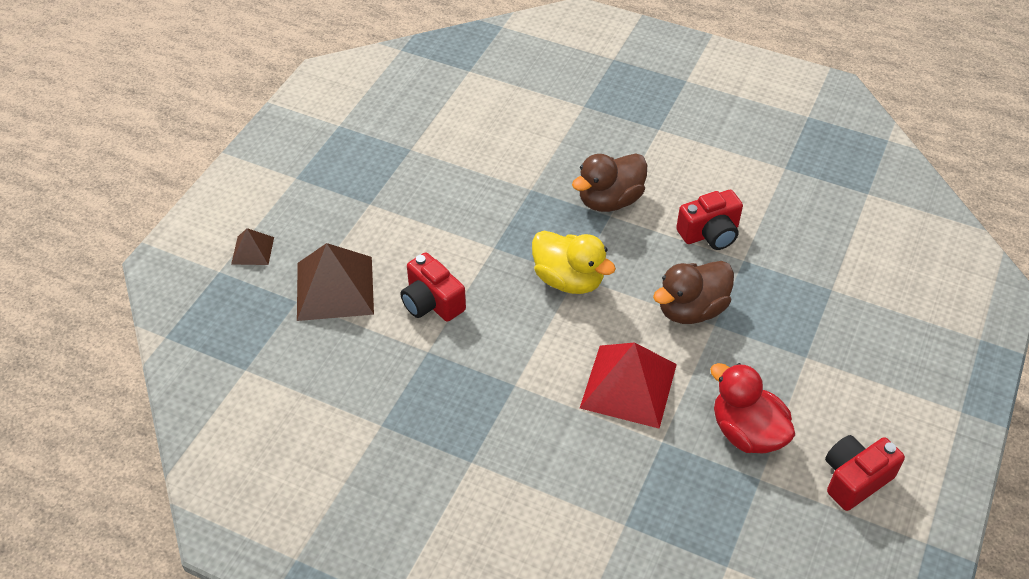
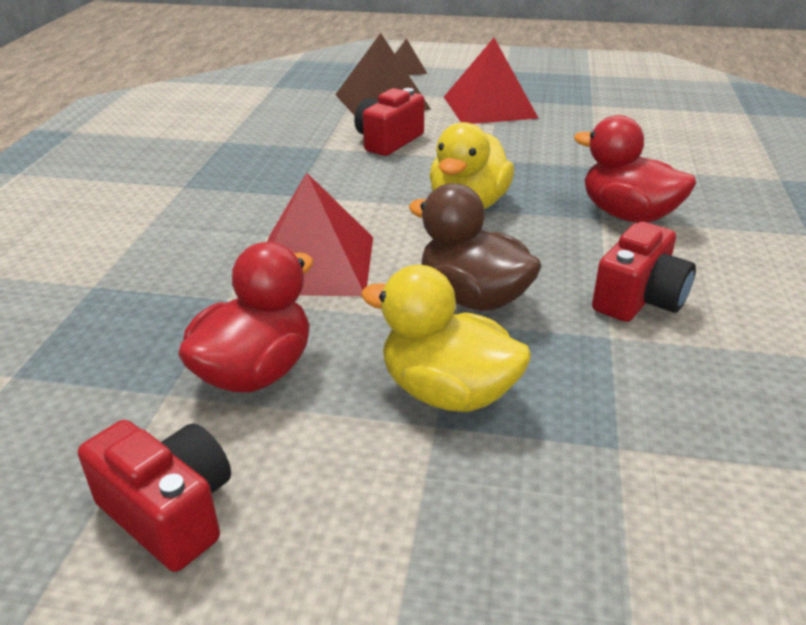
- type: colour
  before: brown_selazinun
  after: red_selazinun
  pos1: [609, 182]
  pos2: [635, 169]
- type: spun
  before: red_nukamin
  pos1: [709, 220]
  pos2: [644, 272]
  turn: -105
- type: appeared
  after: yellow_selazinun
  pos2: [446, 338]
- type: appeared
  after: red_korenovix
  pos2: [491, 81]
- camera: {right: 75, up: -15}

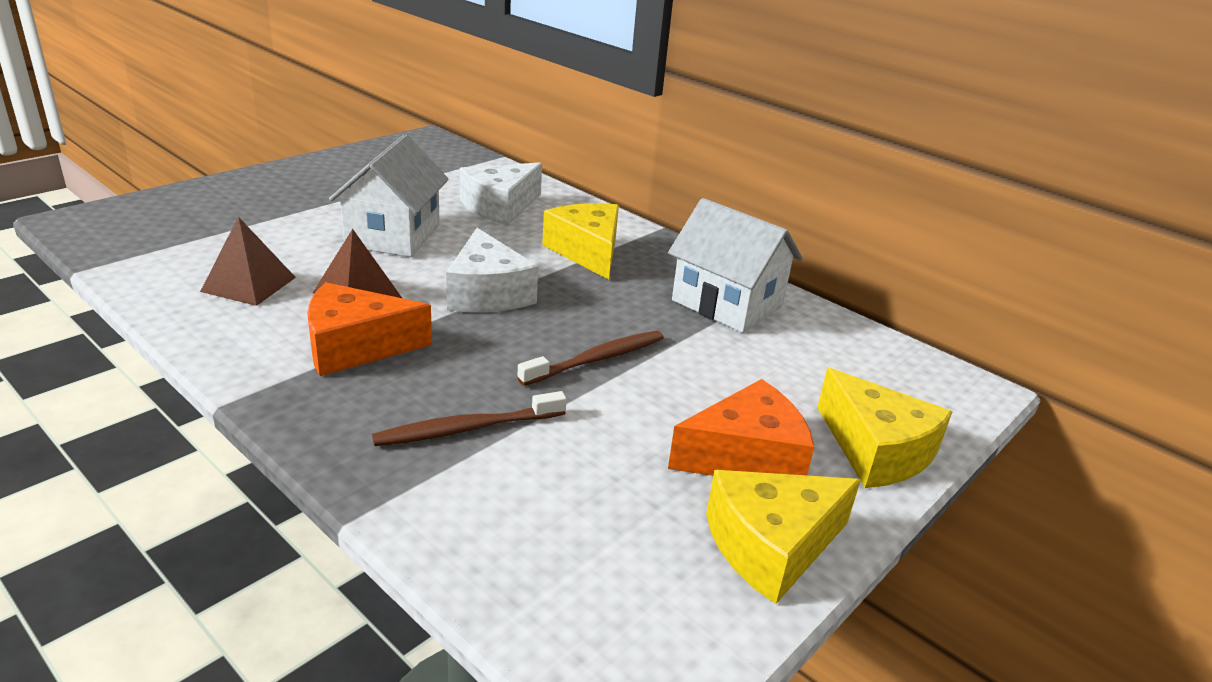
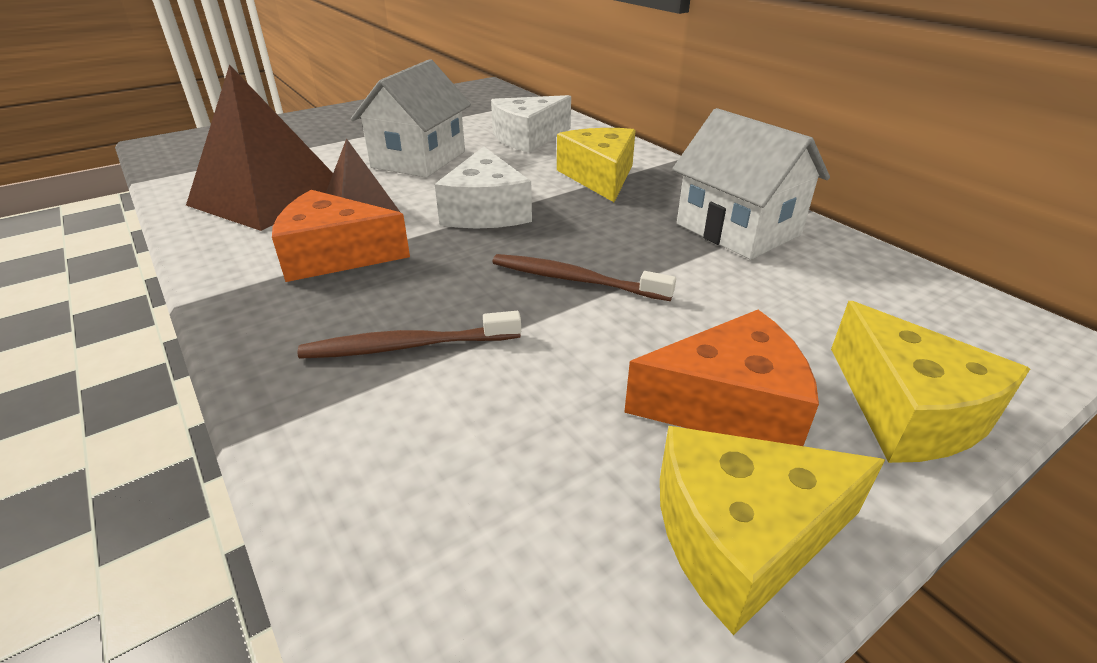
- type: size
  before: brown_korenovix
  pos1: [248, 261]
  pos2: [259, 147]
  scale: 1.79
- type: spun
  before: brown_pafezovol
  pos1: [590, 358]
  pos2: [584, 277]
  turn: -135
- camera: {right: 15, up: 5}

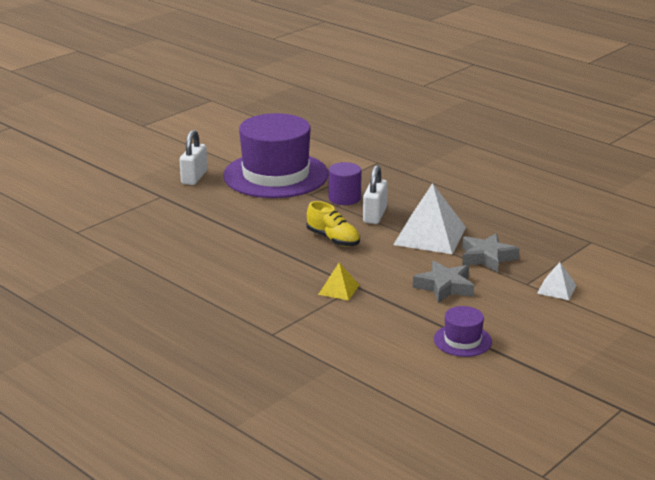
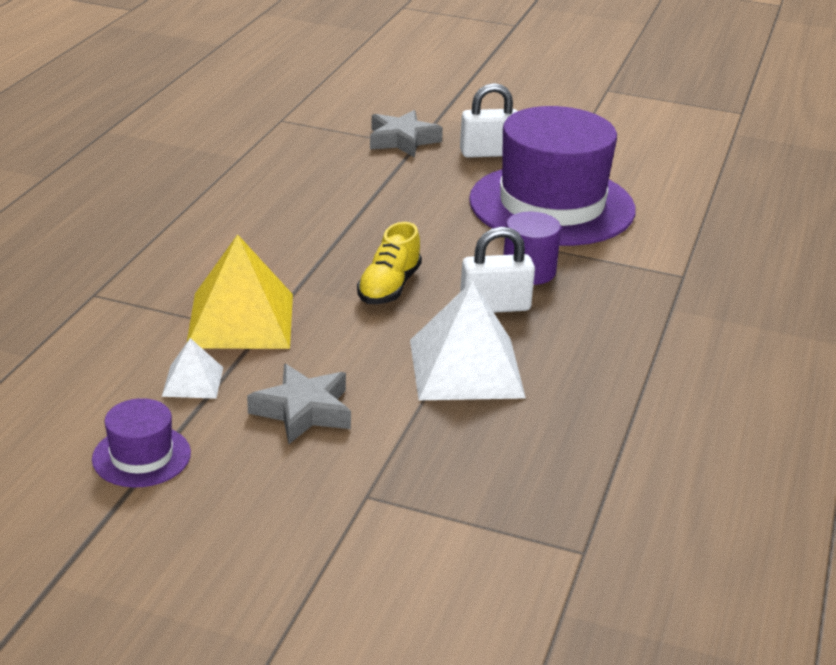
- type: size
  before: yellow_korenovix
  pos1: [338, 282]
  pos2: [240, 291]
  scale: 2.0
- type: relocated
  before: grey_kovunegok
  pos1: [490, 253]
  pos2: [406, 134]
- type: relocated
  before: white_korenovix
  pos1: [557, 281]
  pos2: [192, 368]
- camera: {right: 65, up: 5}

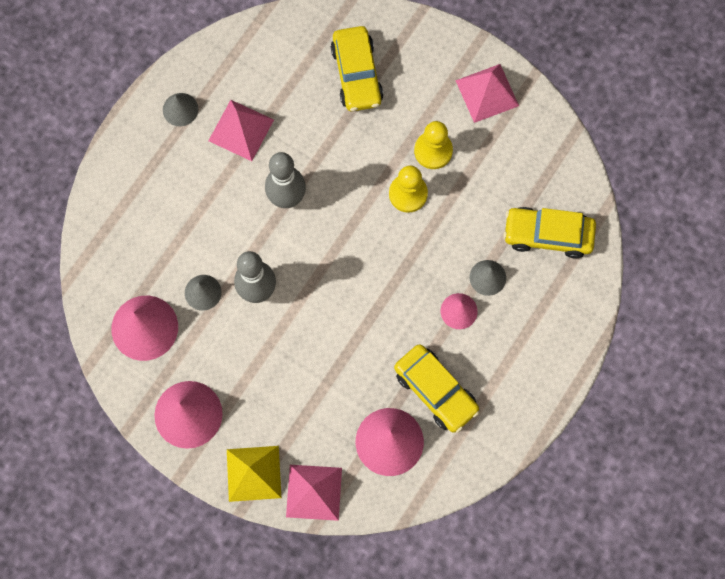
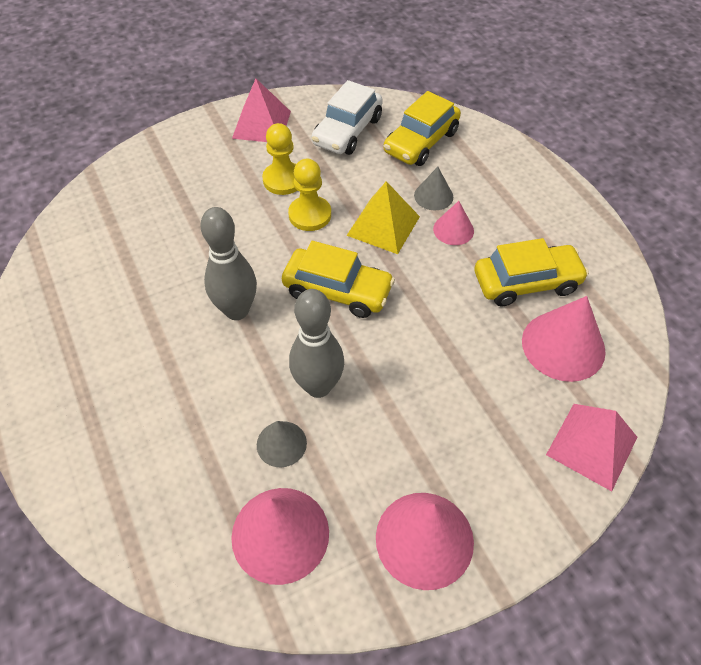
- type: missing
  before: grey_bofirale
  pos1: [180, 109]
- type: missing
  before: pink_korenovix
  pos1: [241, 130]
- type: relocated
  before: yellow_korenovix
  pos1: [254, 474]
  pos2: [383, 217]
- type: relocated
  before: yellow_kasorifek
  pos1: [357, 69]
  pos2: [338, 279]
- type: appeared
  after: white_kasorifek
  pos2: [347, 117]
- camera: {right: -60, up: -20}

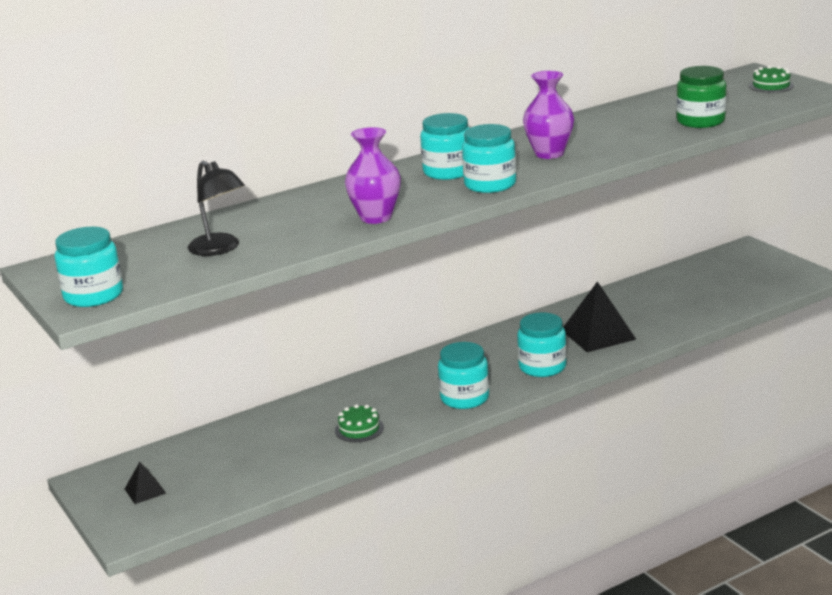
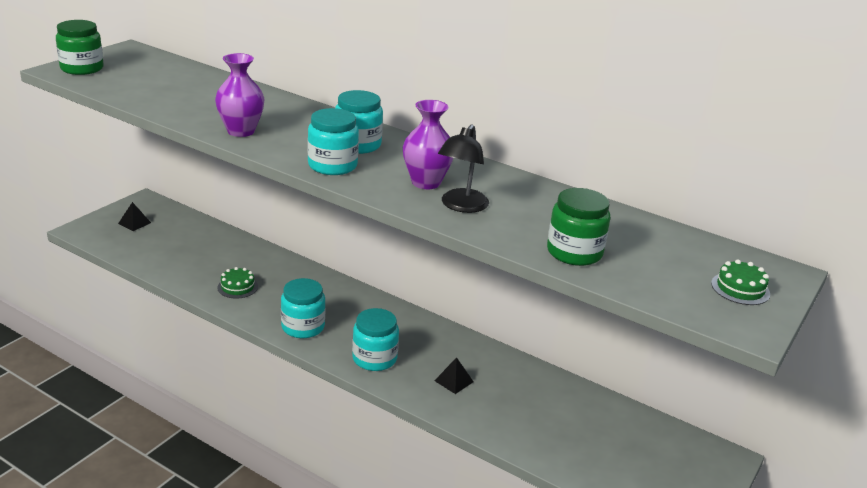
- type: colour
  before: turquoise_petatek
  after: green_petatek
  pos1: [88, 267]
  pos2: [80, 47]
- type: relocated
  before: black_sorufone
  pos1: [216, 208]
  pos2: [463, 168]
- type: size
  before: black_korenovix
  pos1: [599, 316]
  pos2: [454, 375]
  scale: 0.51
- camera: {right: 60, up: 5}

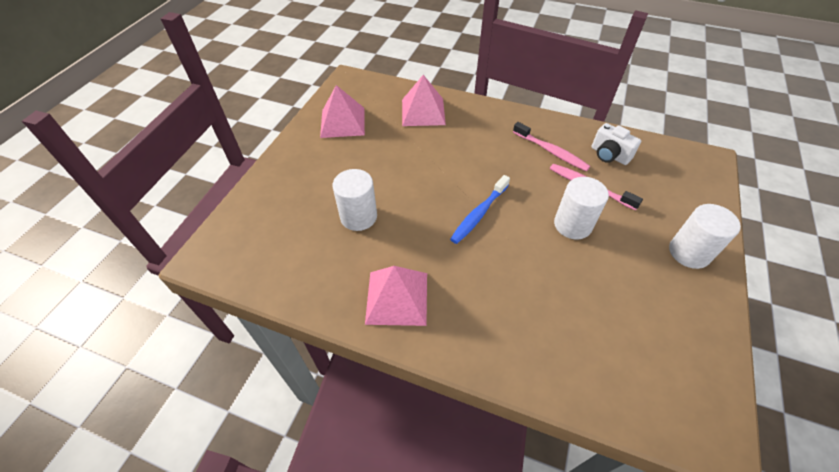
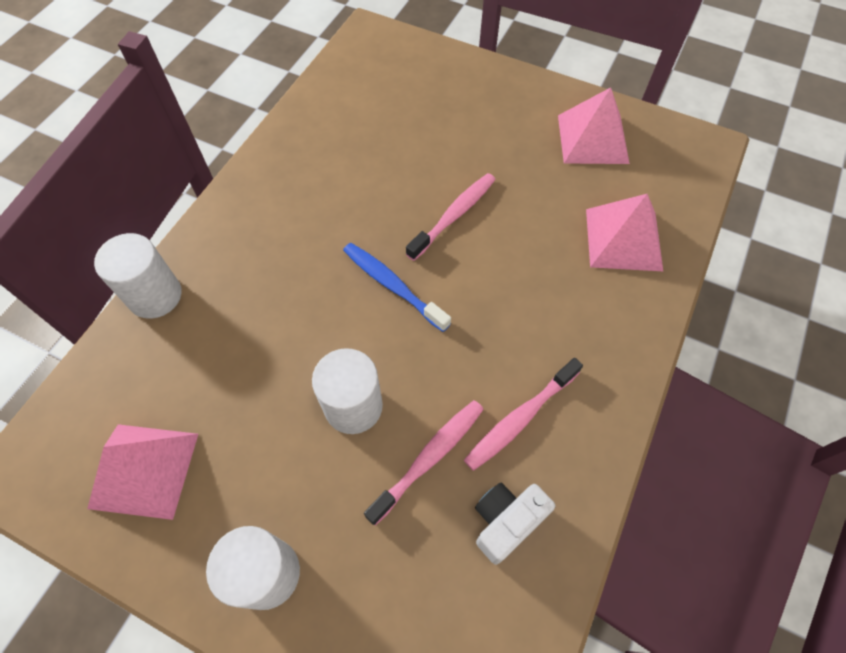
- type: relocated
  before: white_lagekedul
  pos1: [354, 200]
  pos2: [138, 276]
- type: relocated
  before: pink_korenovix
  pos1: [396, 296]
  pos2: [142, 472]
- type: appeared
  after: pink_pafezovol
  pos2: [451, 217]
- camera: {right: 95, up: 10}

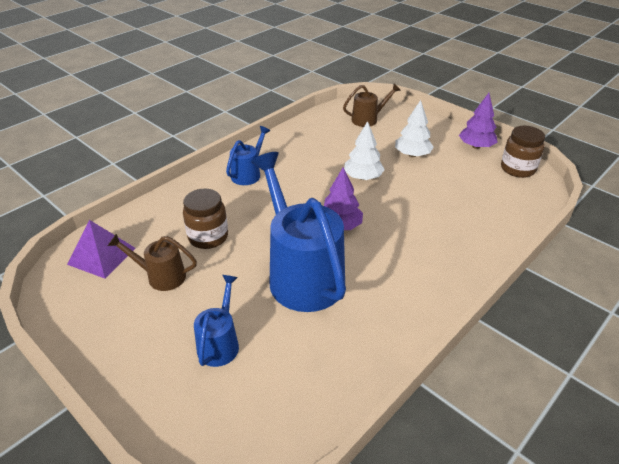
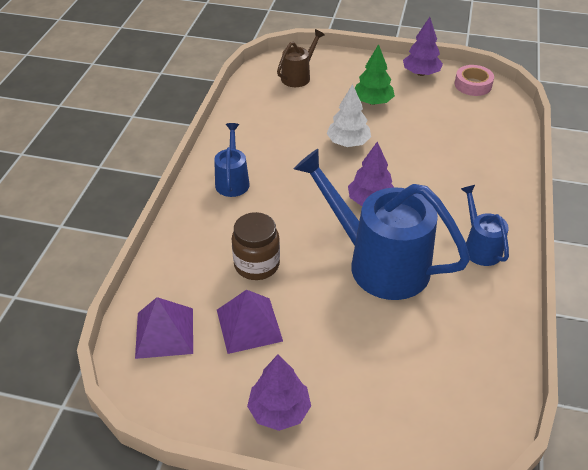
- type: exchanged
  before: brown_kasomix
  after: purple_korenovix
  pos1: [152, 262]
  pos2: [250, 322]
- type: relocated
  before: blue_kasomix
  pos1: [216, 321]
  pos2: [485, 225]
- type: colour
  before: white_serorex
  after: green_serorex
  pos1: [414, 128]
  pos2: [375, 74]
- type: exchanged
  before: brown_petatek
  after: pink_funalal
  pos1: [523, 152]
  pos2: [474, 80]
- type: appeared
  after: purple_serorex
  pos2: [279, 393]
- camera: {right: -30, up: 5}

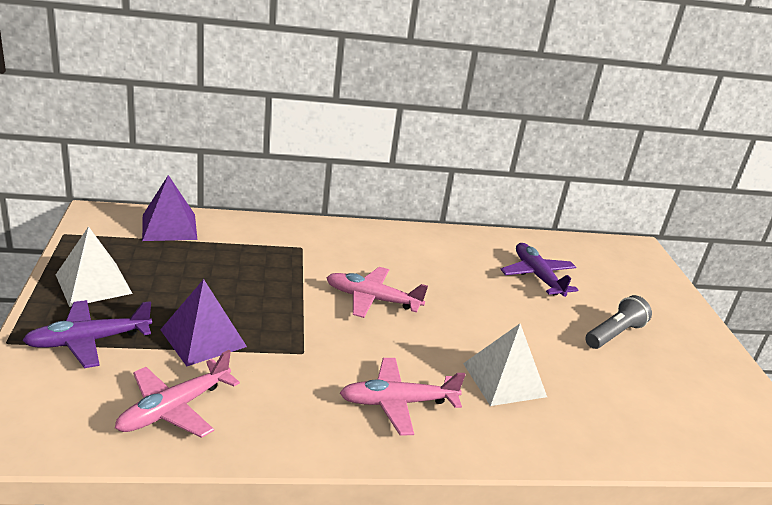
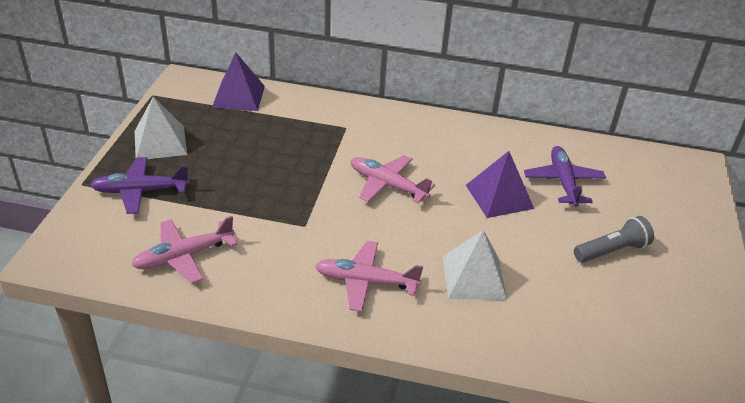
- type: relocated
  before: purple_korenovix
  pos1: [203, 322]
  pos2: [500, 184]
- camera: {right: 20, up: 10}

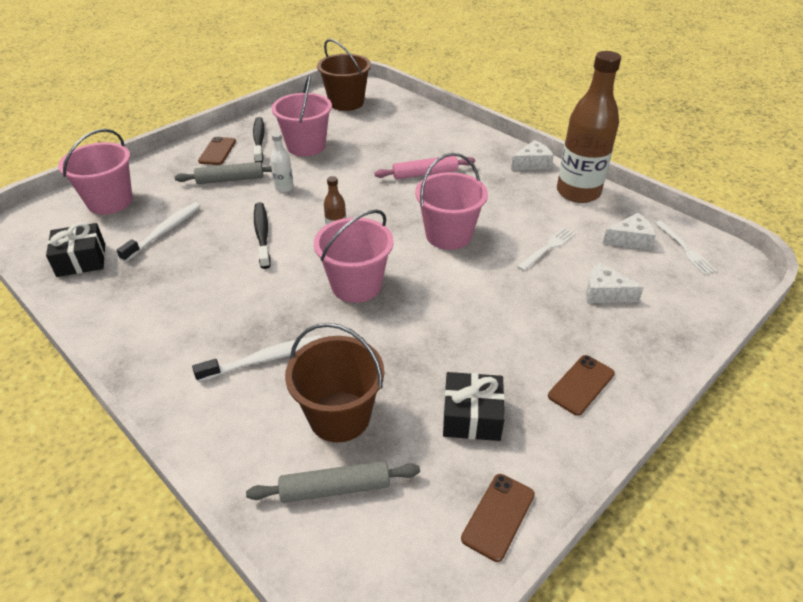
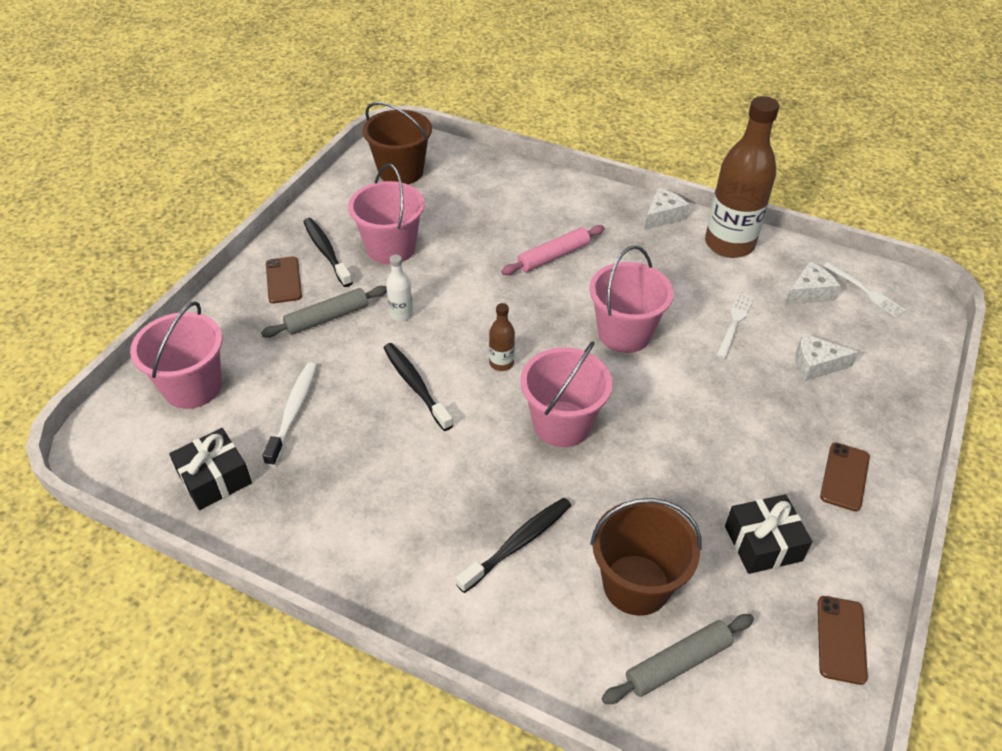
- type: colour
  before: white_pafezovol
  after: black_pafezovol
  pos1: [257, 358]
  pos2: [513, 545]
- camera: {right: -20, up: 5}

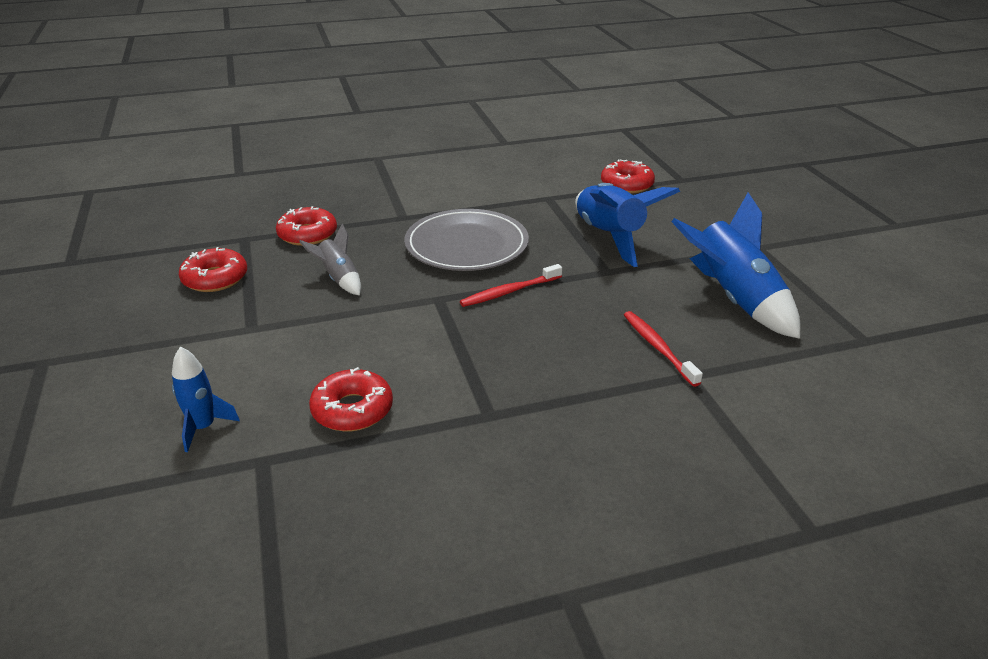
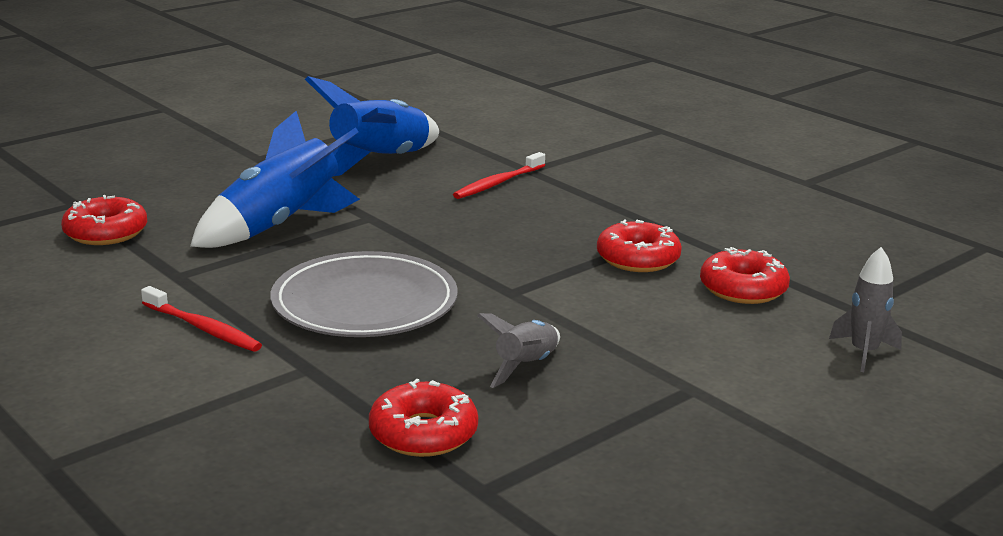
- type: colour
  before: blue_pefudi
  after: grey_pefudi
  pos1: [206, 399]
  pos2: [865, 309]
- type: relocated
  before: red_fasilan
  pos1: [213, 269]
  pos2: [639, 246]
- type: relocated
  before: red_pafezovol
  pos1: [511, 285]
  pos2: [201, 319]
- camera: {right: -115, up: -10}

